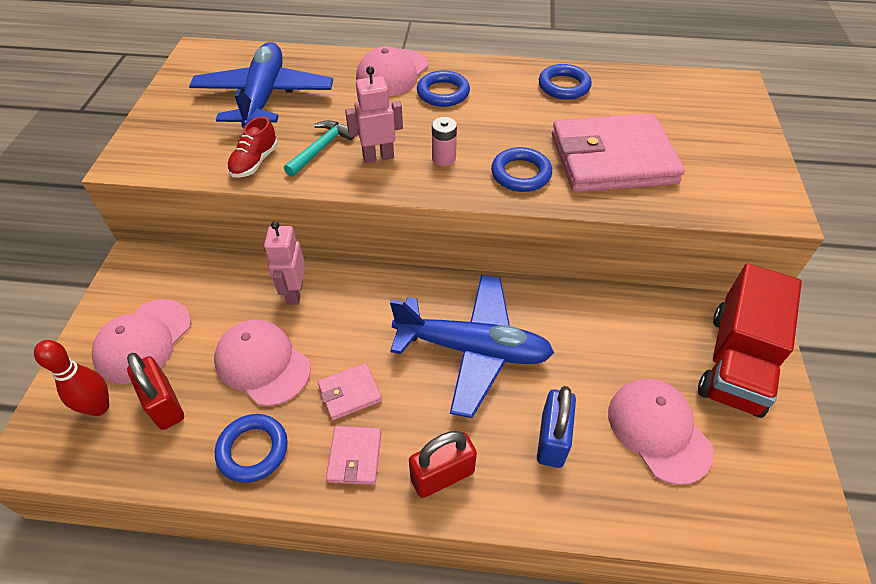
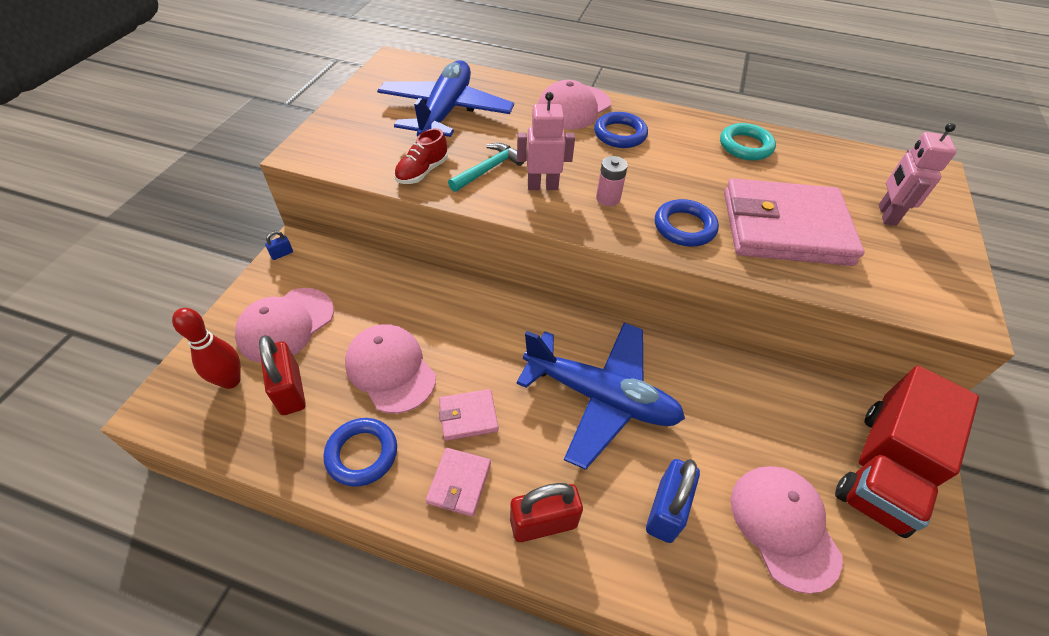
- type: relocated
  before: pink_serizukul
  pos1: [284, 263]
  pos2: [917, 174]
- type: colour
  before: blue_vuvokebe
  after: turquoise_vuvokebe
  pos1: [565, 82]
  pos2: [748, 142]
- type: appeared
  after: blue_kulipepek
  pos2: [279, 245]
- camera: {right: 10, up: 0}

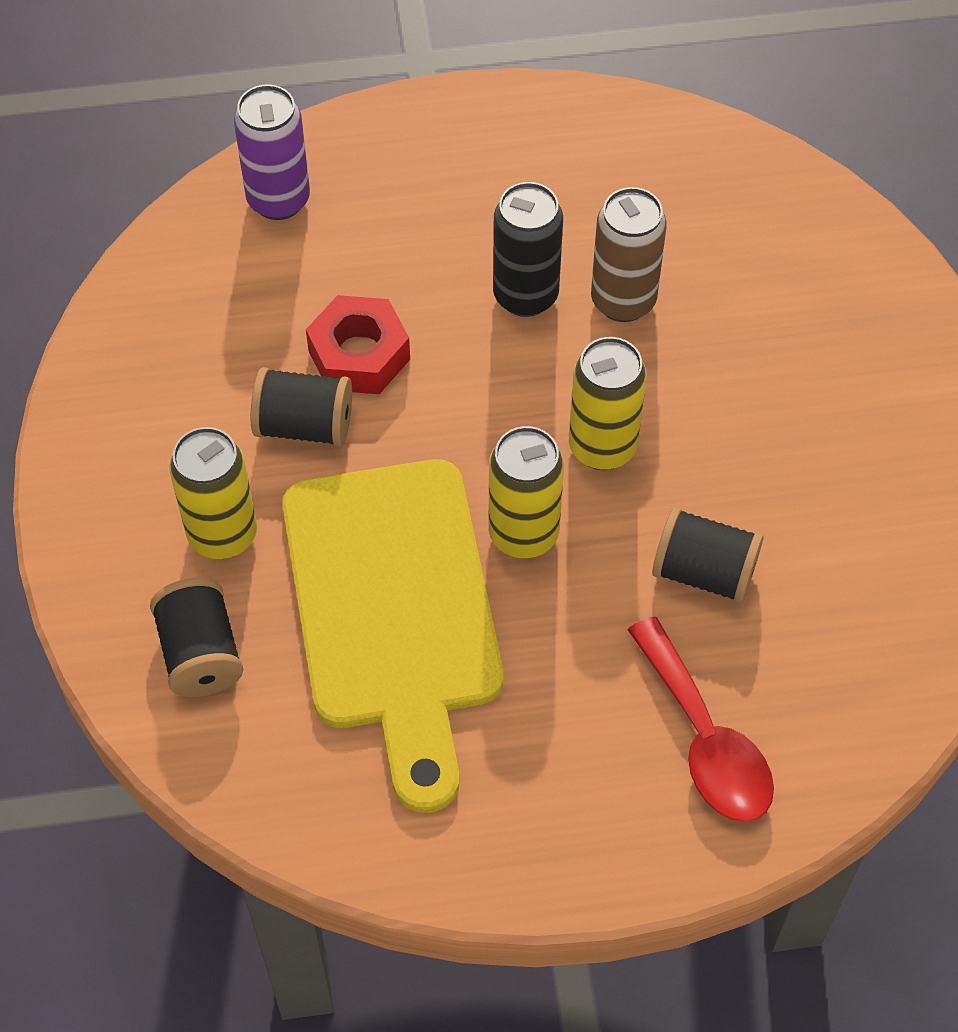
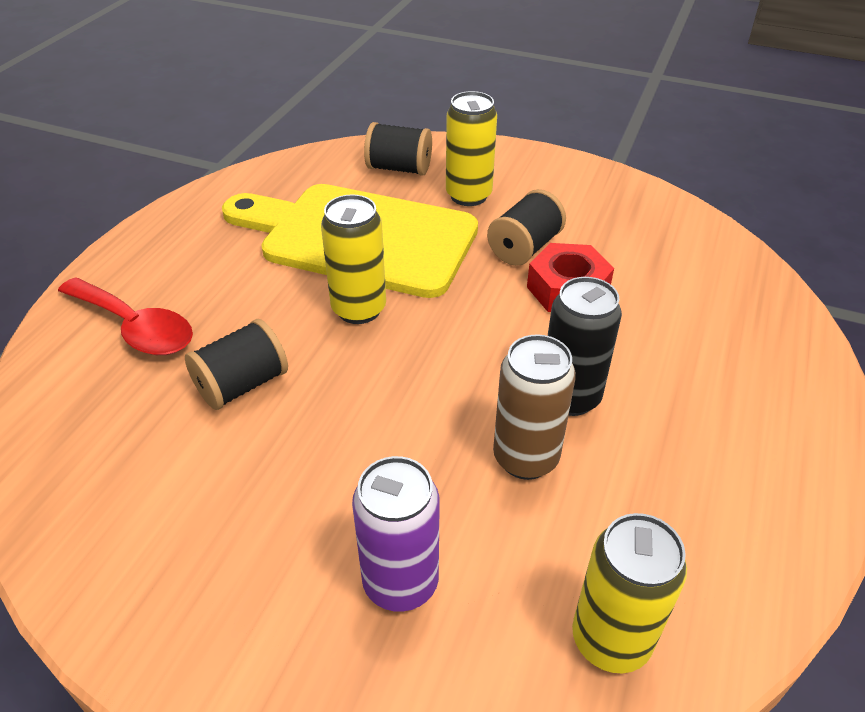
- type: relocated
  before: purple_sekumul
  pos1: [272, 152]
  pos2: [396, 534]
- type: relocated
  before: yellow_sekumul
  pos1: [608, 403]
  pos2: [629, 593]
- type: spun
  before: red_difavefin
  pos1: [700, 719]
  pos2: [125, 316]
  turn: -150
- camera: {right: 120, up: -15}

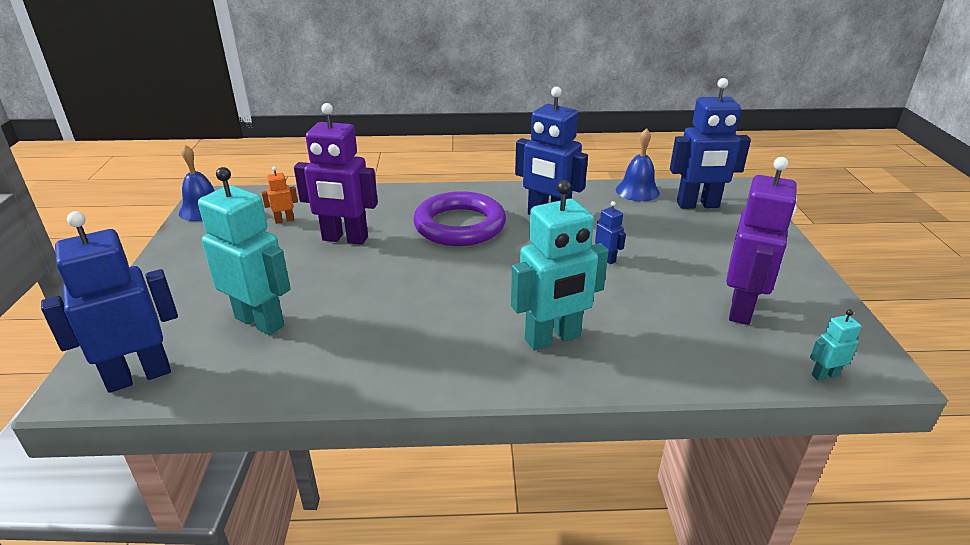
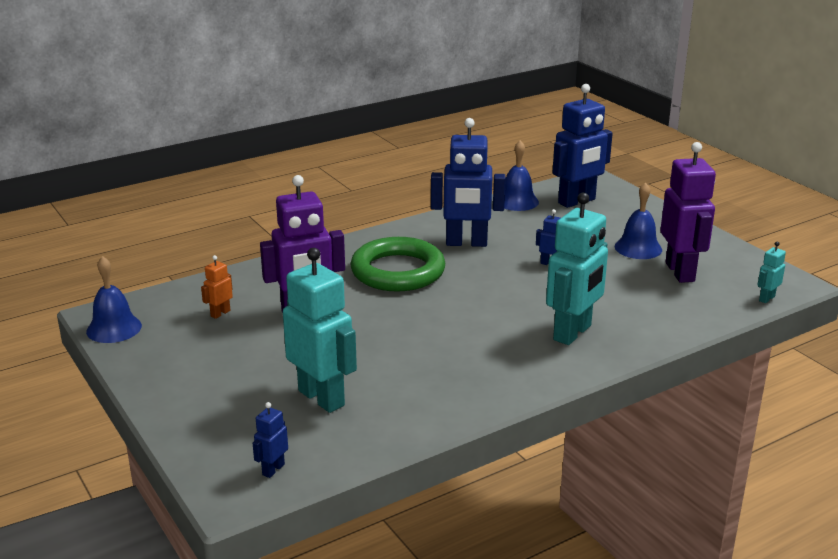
- type: size
  before: blue_serizukul
  pos1: [109, 302]
  pos2: [270, 440]
  scale: 0.44
- type: spun
  before: turquoise_serizukul
  pos1: [244, 251]
  pos2: [320, 330]
  turn: 45
- type: colour
  before: purple_vuvokebe
  after: green_vuvokebe
  pos1: [459, 218]
  pos2: [397, 264]
- type: appeared
  after: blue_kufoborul
  pos2: [638, 220]
- camera: {right: -30, up: -5}

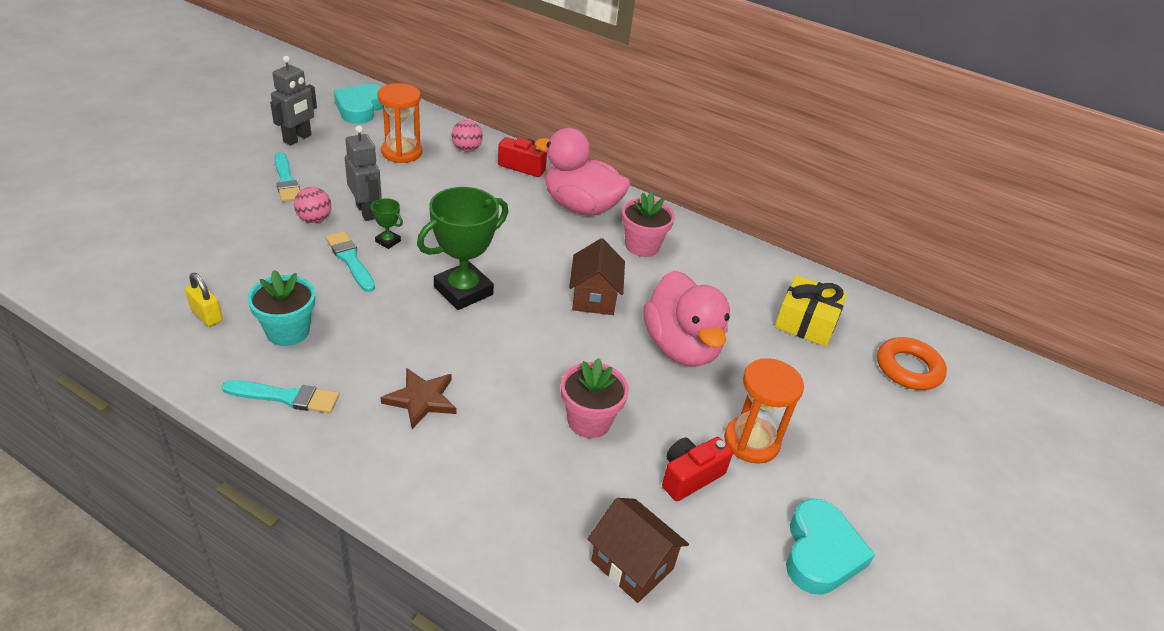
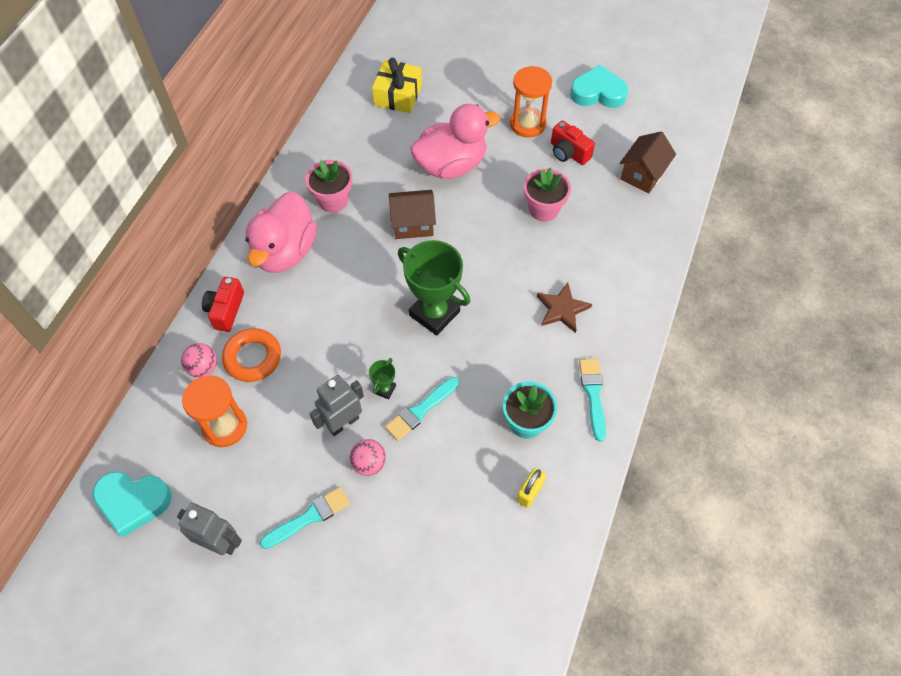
- type: relocated
  before: orange_vuvokebe
  pos1: [912, 363]
  pos2: [251, 355]
- camera: {right: -95, up: 20}

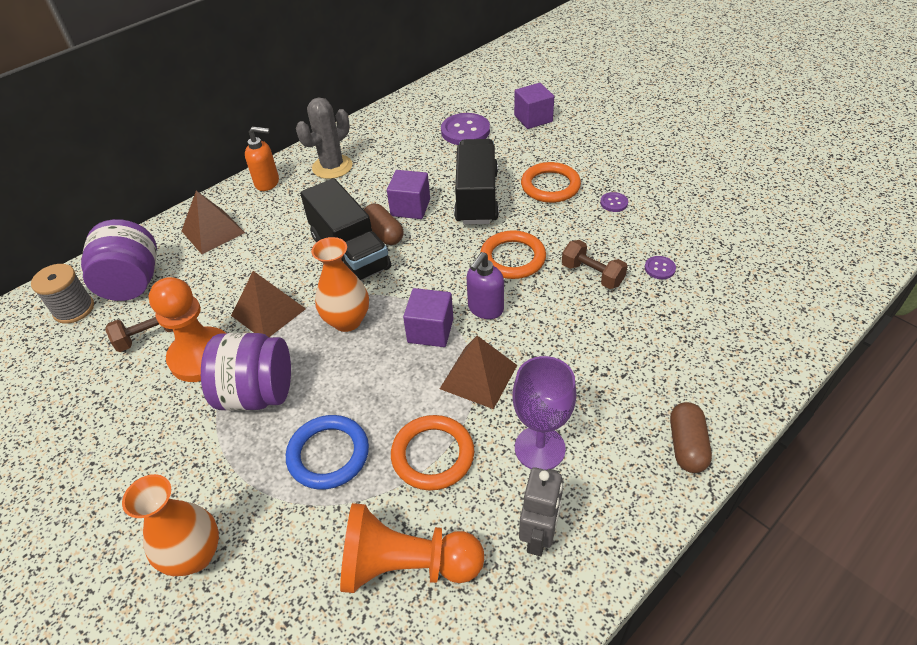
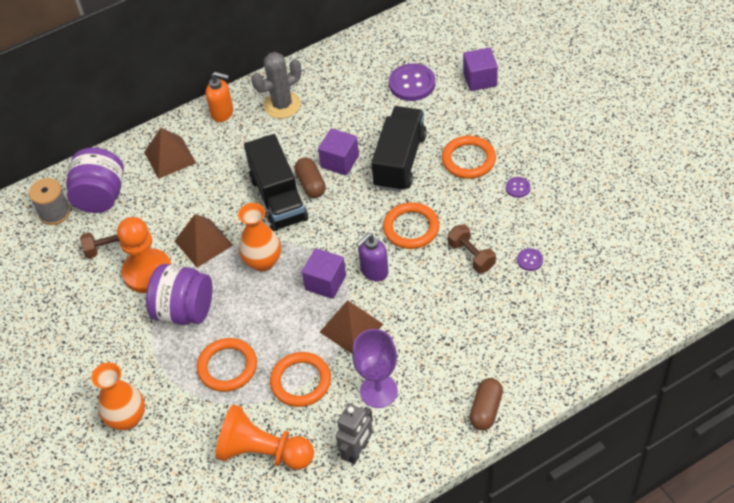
- type: colour
  before: blue_vuvokebe
  after: orange_vuvokebe
  pos1: [327, 452]
  pos2: [227, 365]
- camera: {right: 15, up: 5}

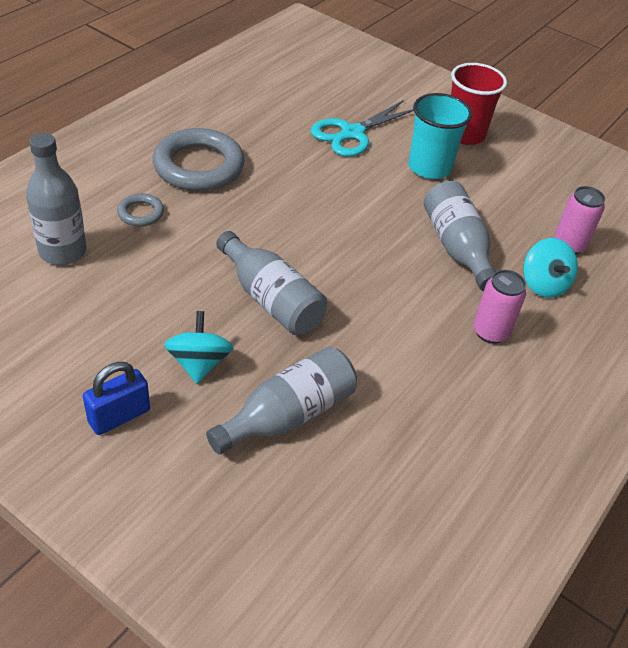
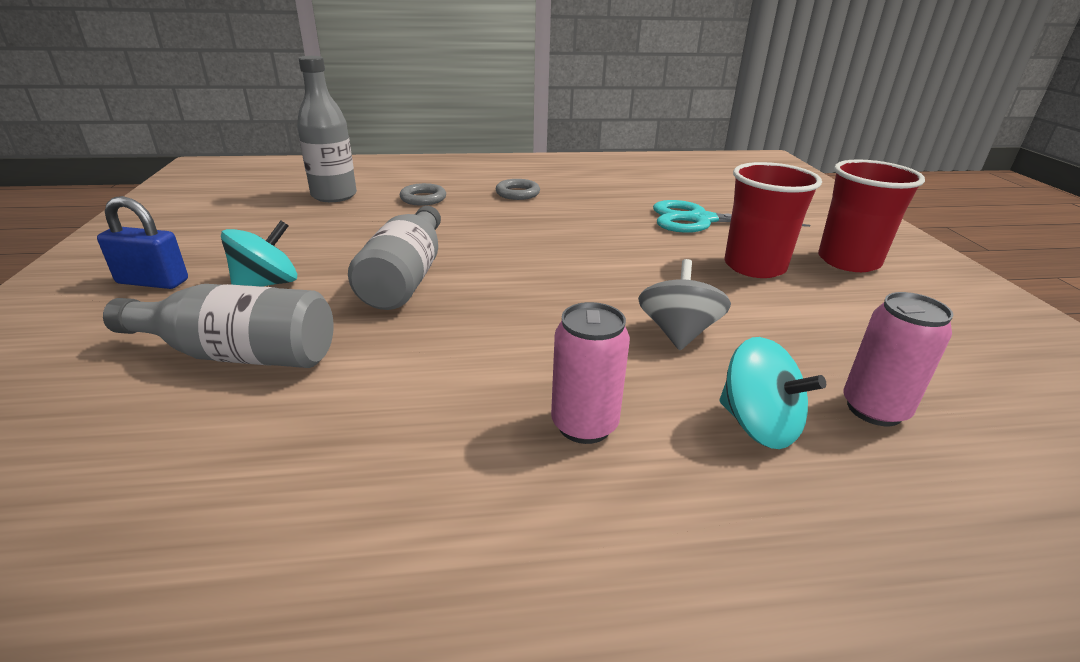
- type: size
  before: grey_vuvokebe
  pos1: [199, 159]
  pos2: [518, 189]
  scale: 0.48
- type: colour
  before: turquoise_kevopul
  after: red_kevopul
  pos1: [440, 136]
  pos2: [773, 220]
- type: exchanged
  before: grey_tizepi
  after: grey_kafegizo
  pos1: [460, 236]
  pos2: [684, 304]
- type: spun
  before: turquoise_kafegizo
  pos1: [550, 268]
  pos2: [772, 393]
  turn: -75
- camera: {right: 50, up: -15}

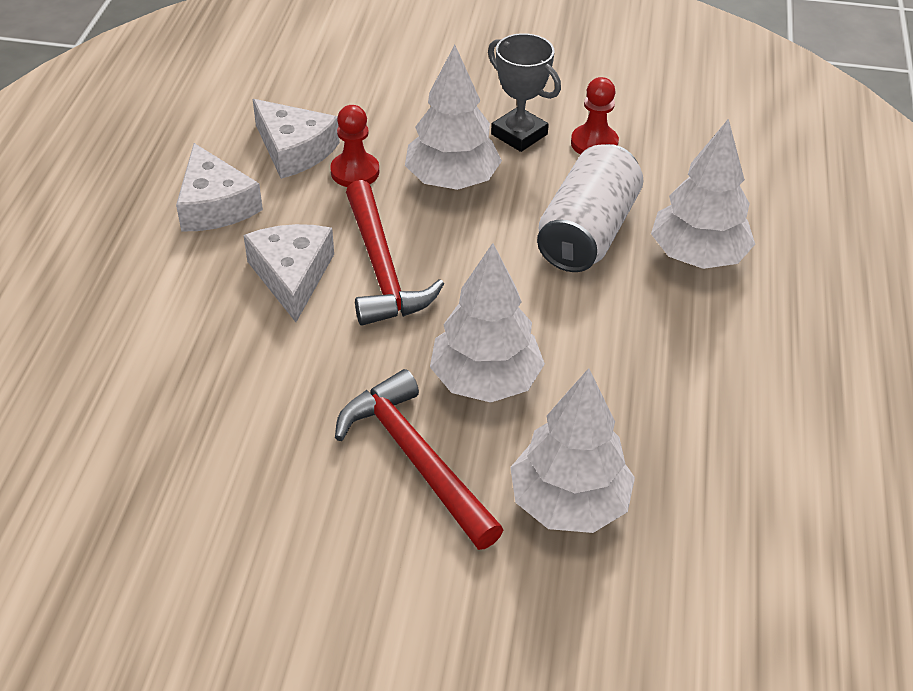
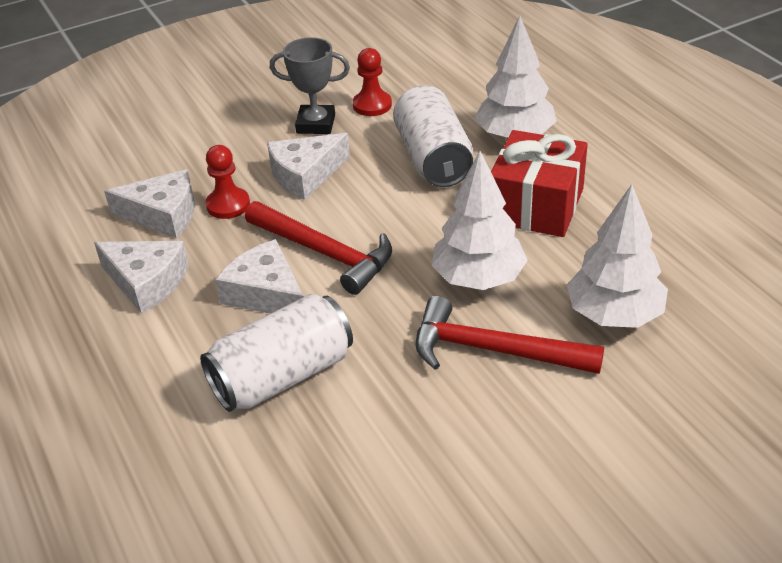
- type: exchanged
  before: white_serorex
  after: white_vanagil
  pos1: [453, 117]
  pos2: [308, 166]
- type: appeared
  after: white_sekumul
  pos2: [276, 353]
- type: appeared
  after: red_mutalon
  pos2: [539, 183]
- camera: {right: -35, up: -5}

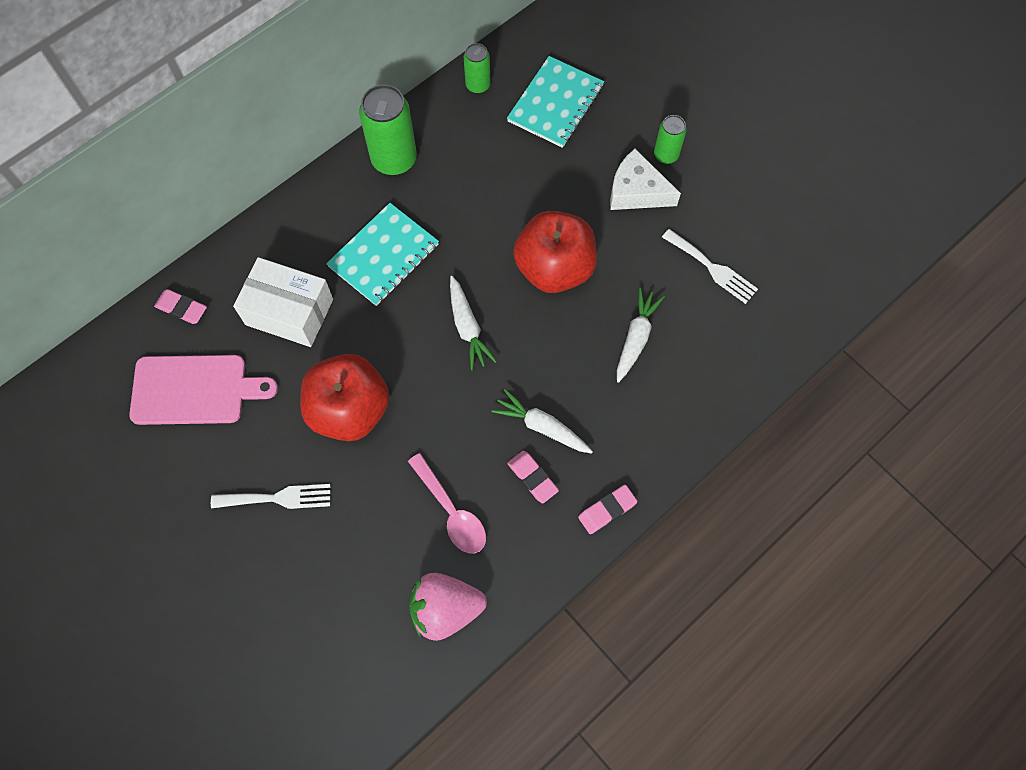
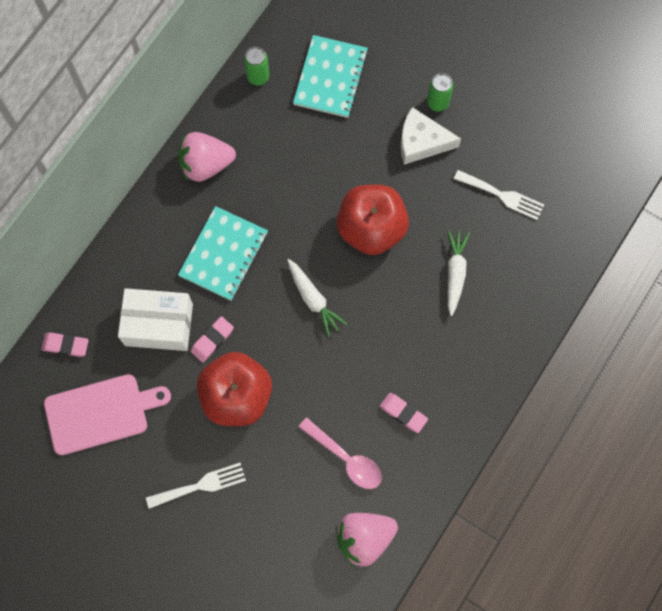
- type: exchanged
  before: green_sekumul
  after: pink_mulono
  pos1: [388, 130]
  pos2: [207, 157]
- type: missing
  before: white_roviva
  pos1: [542, 421]
- type: relocated
  before: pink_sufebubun
  pos1: [607, 509]
  pos2: [212, 339]
- camera: {right: -15, up: 5}

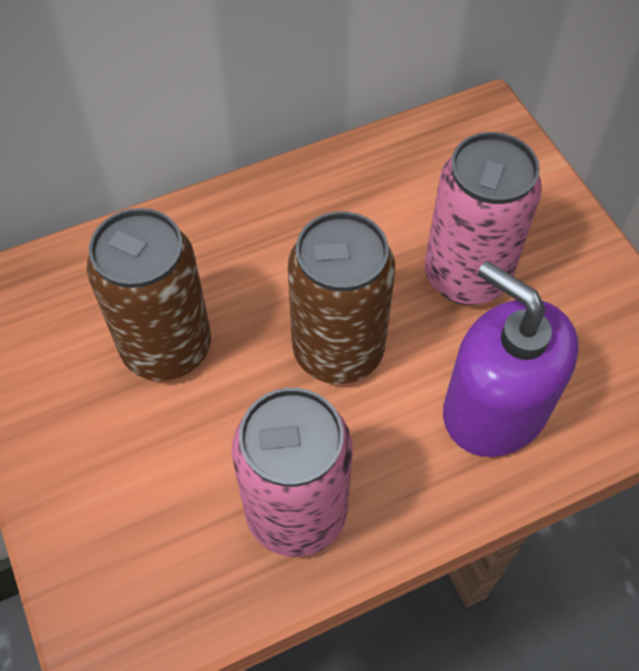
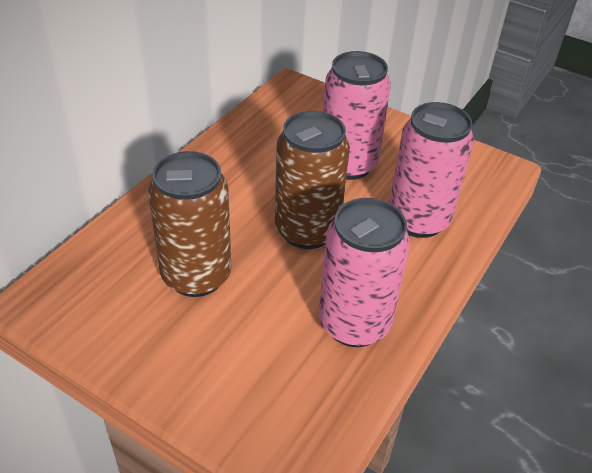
- type: exchanged
  before: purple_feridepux
  after: pink_sekumul
  pos1: [511, 359]
  pos2: [431, 170]
- camera: {right: -35, up: -15}

